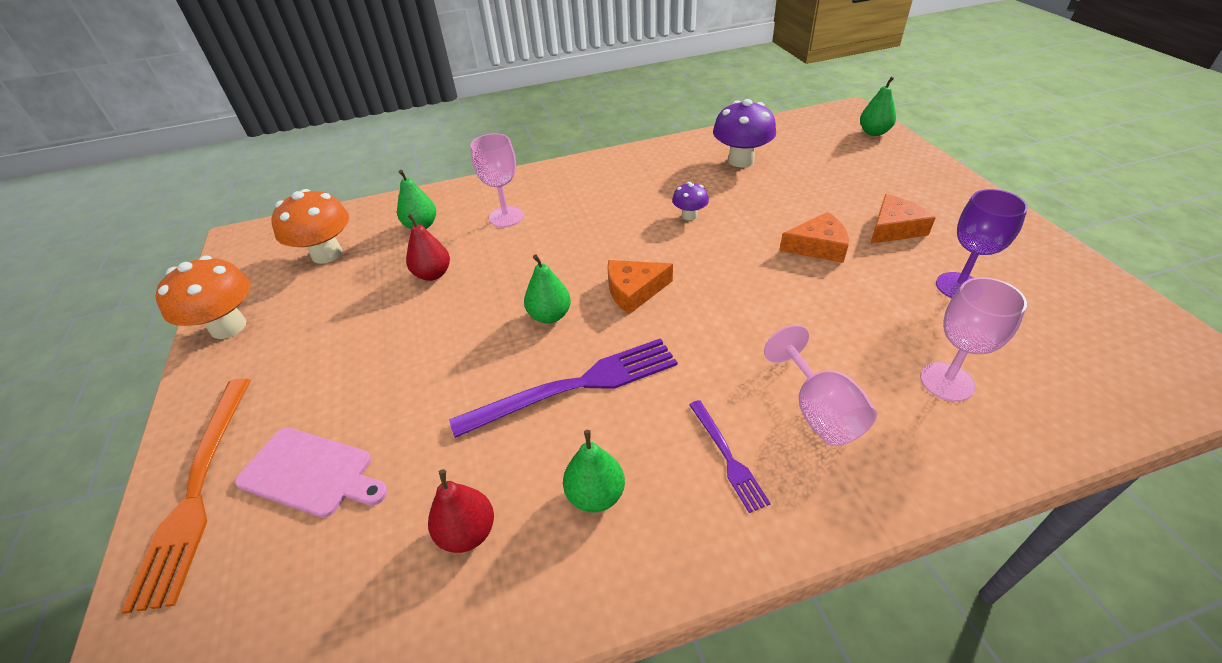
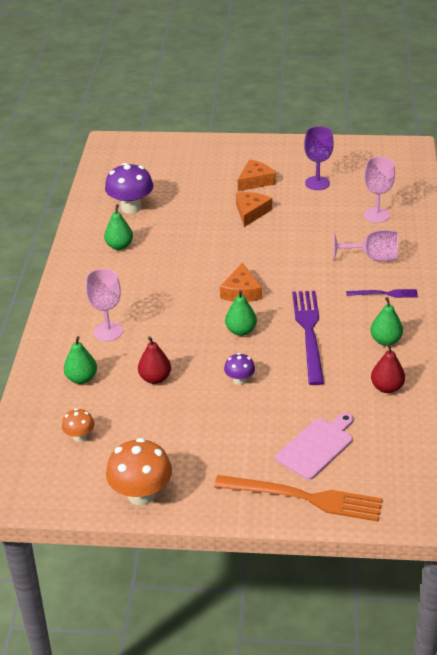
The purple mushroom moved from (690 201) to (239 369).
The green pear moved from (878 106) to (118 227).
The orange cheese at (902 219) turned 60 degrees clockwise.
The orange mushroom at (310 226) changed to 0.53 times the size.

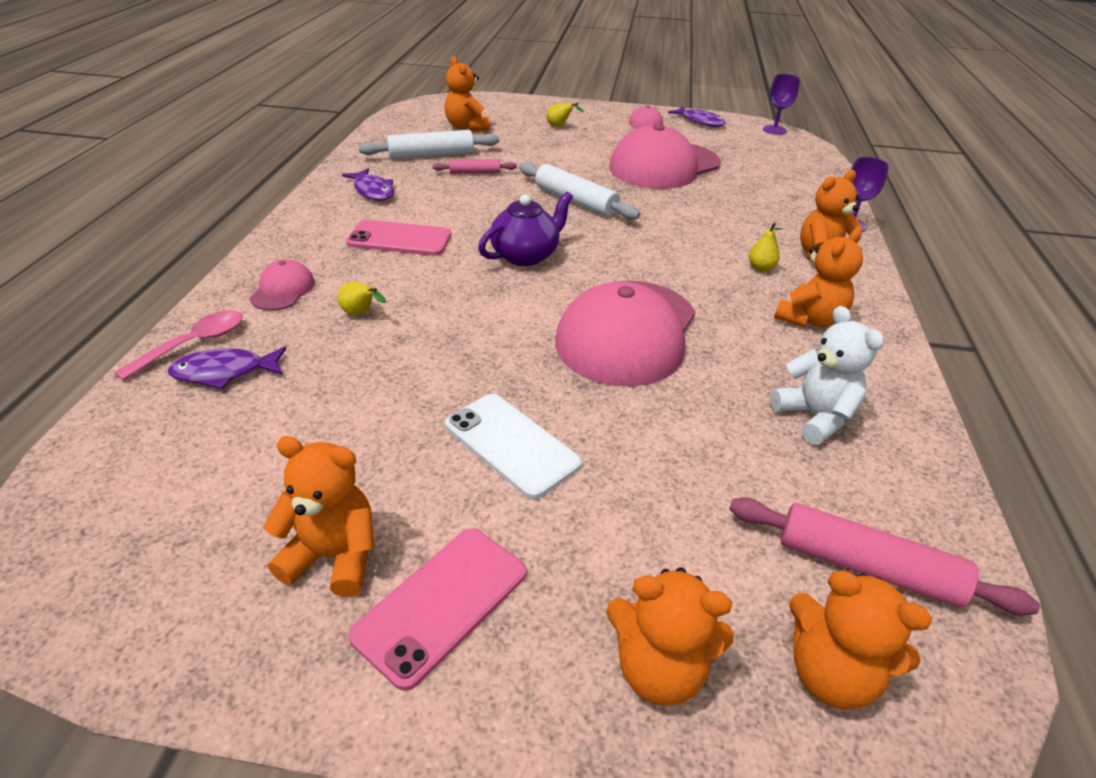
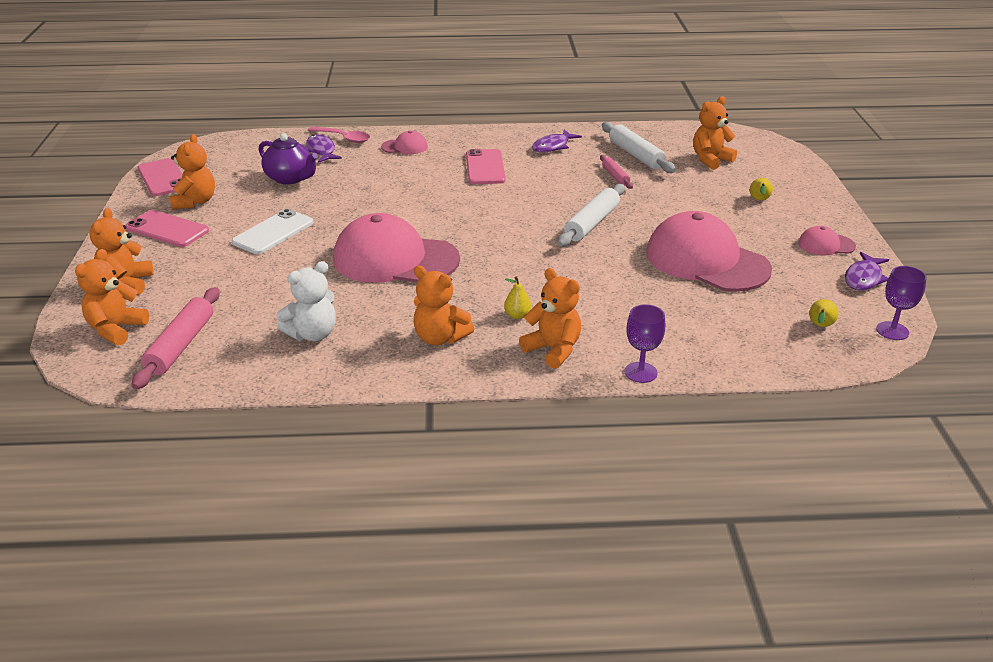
The pink phone at (159 177) appeared.
The yellow pear moved from (361 298) to (824 313).
The purple teapot moved from (525 228) to (288 159).

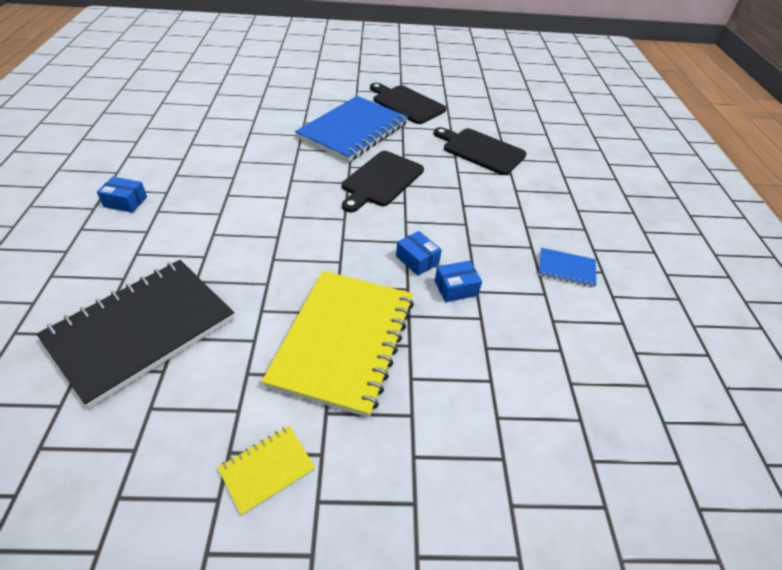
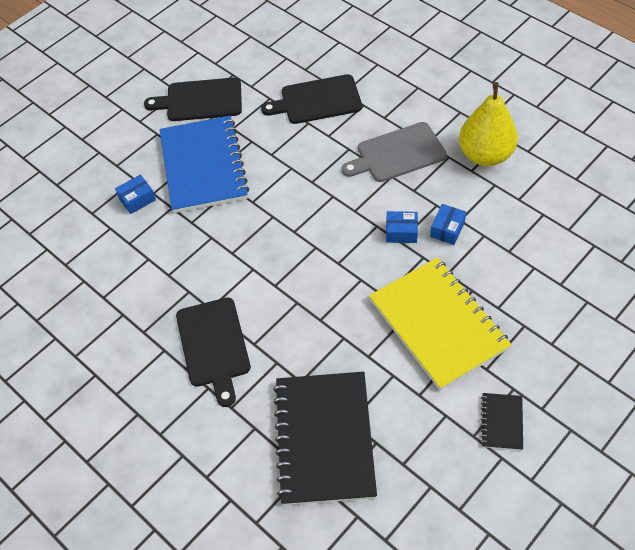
The grey cutting board at (394 152) appeared.
The blue box moved from (122 195) to (135 194).
The black cutting board moved from (383 181) to (213 352).
The blue notebook at (567 268) was replaced by the yellow pear at (488 124).
The yellow notebook at (266 471) became the black notebook at (502 421).

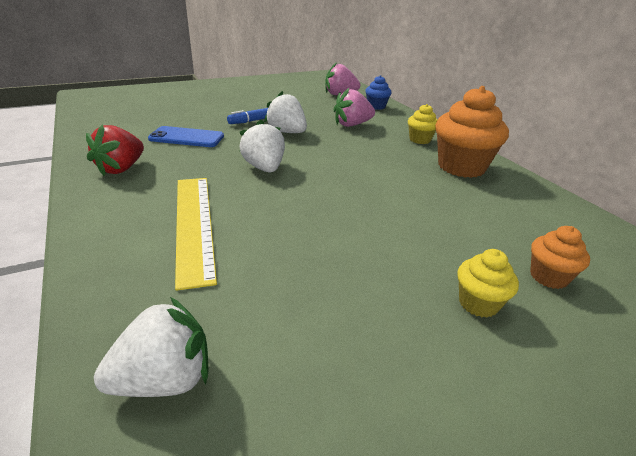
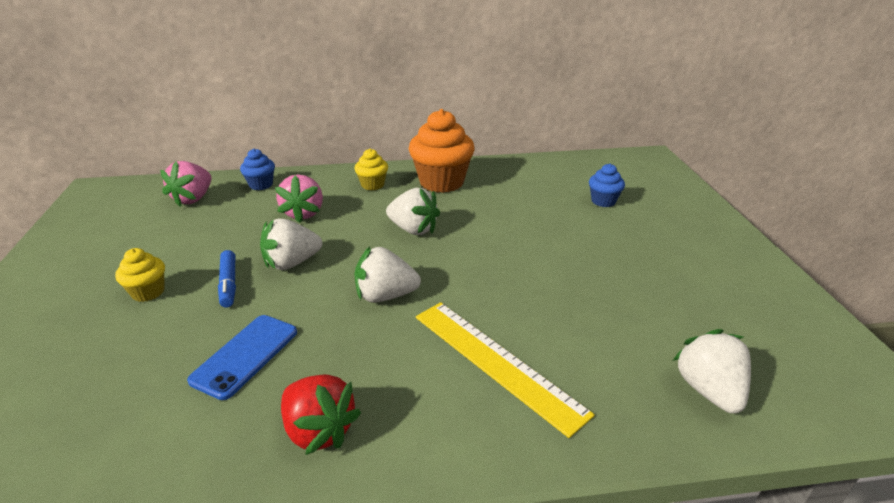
The white strawberry at (413 211) appeared.
The yellow cupcake moved from (488 283) to (140 275).
The orange cupcake at (560 257) became the blue cupcake at (607 185).
The yellow ruler at (196 234) turned 45 degrees clockwise.

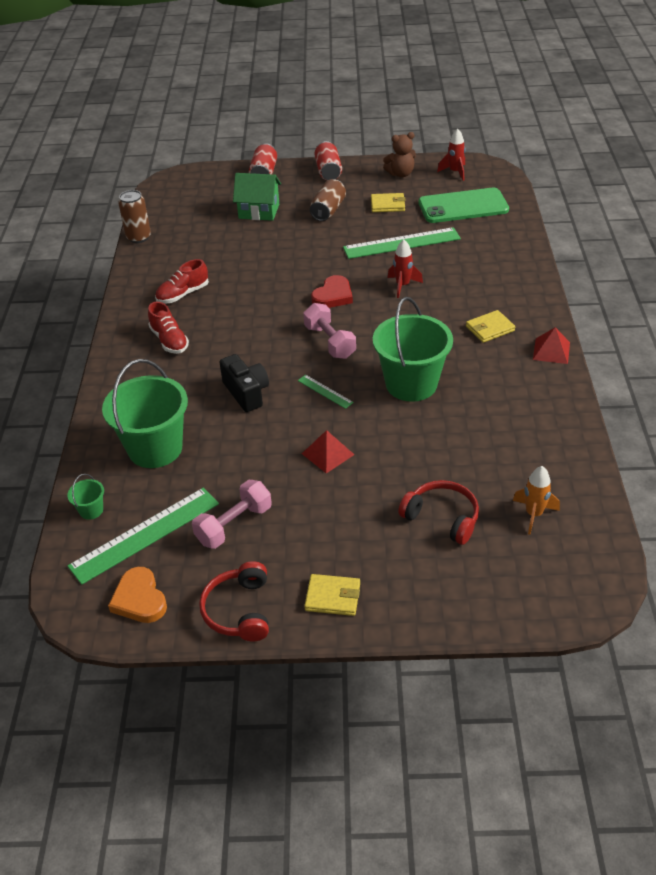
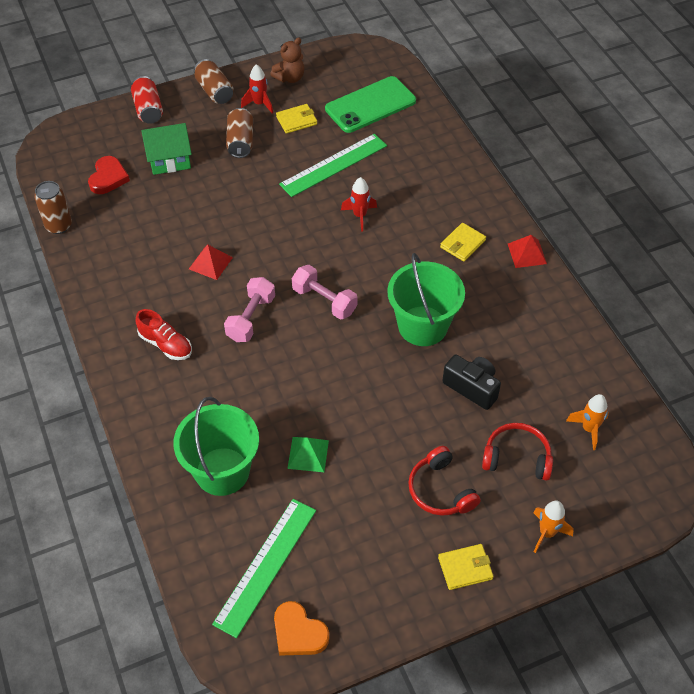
The green bucket at (85 497) disappeared.
The red shoe at (182 281) disappeared.
The green ruler at (326 392) disappeared.
The green pyramid at (308 454) appeared.
The orange rocket at (553 527) appeared.
The pink dumbbell moved from (232 514) to (249 309).
The red headphones moved from (234 601) to (444 481).
The black camera moved from (244 383) to (471 382).
The red pyramid moved from (328 452) to (211 262).
The red heart moved from (332 291) to (109 175).
The red rocket moved from (451 155) to (257 89).
The red can at (328 160) became the brown can at (214 81).

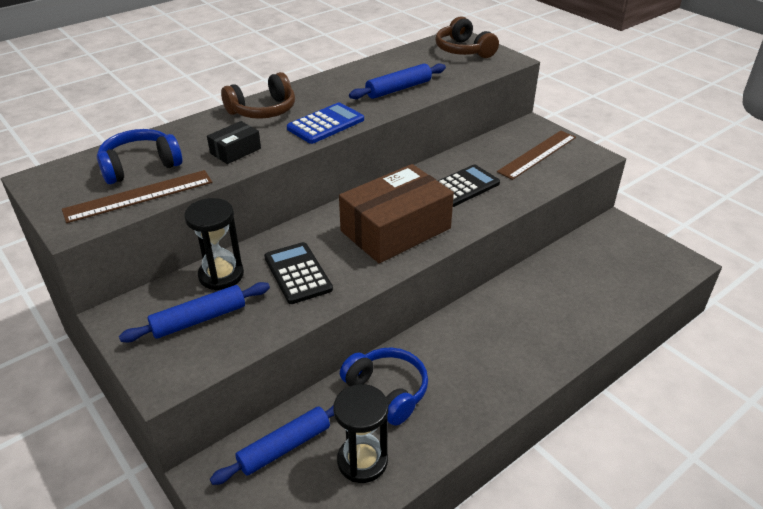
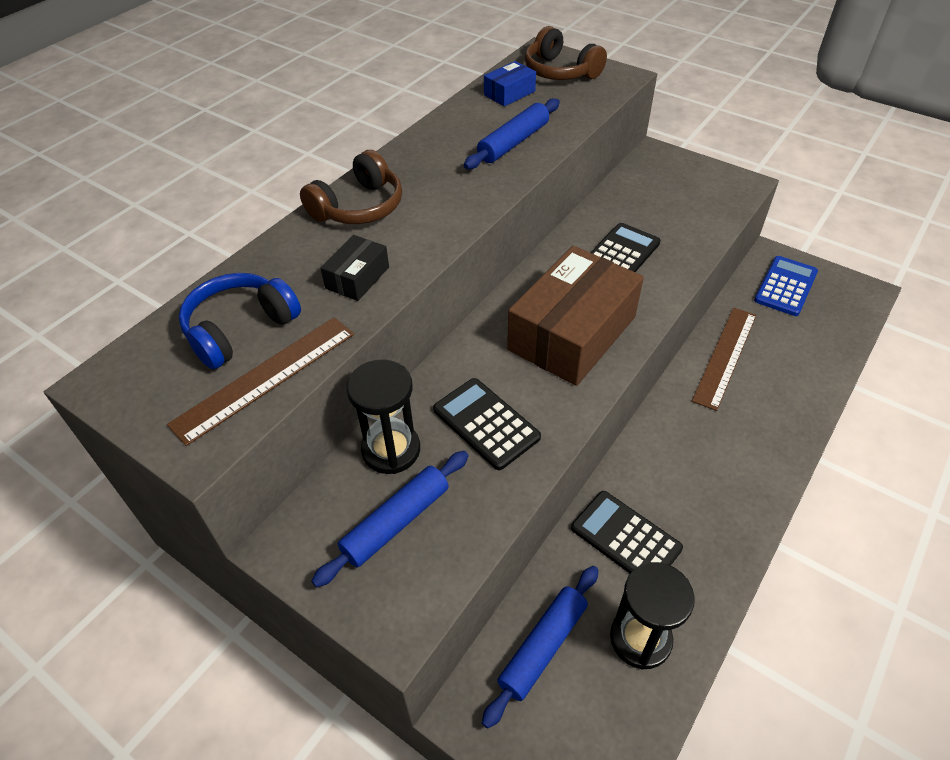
The blue box at (510 83) appeared.
The blue calculator moved from (325 123) to (786 286).
The brown ruler moved from (536 155) to (724 359).
The blue headphones at (384 387) was replaced by the black calculator at (627 532).

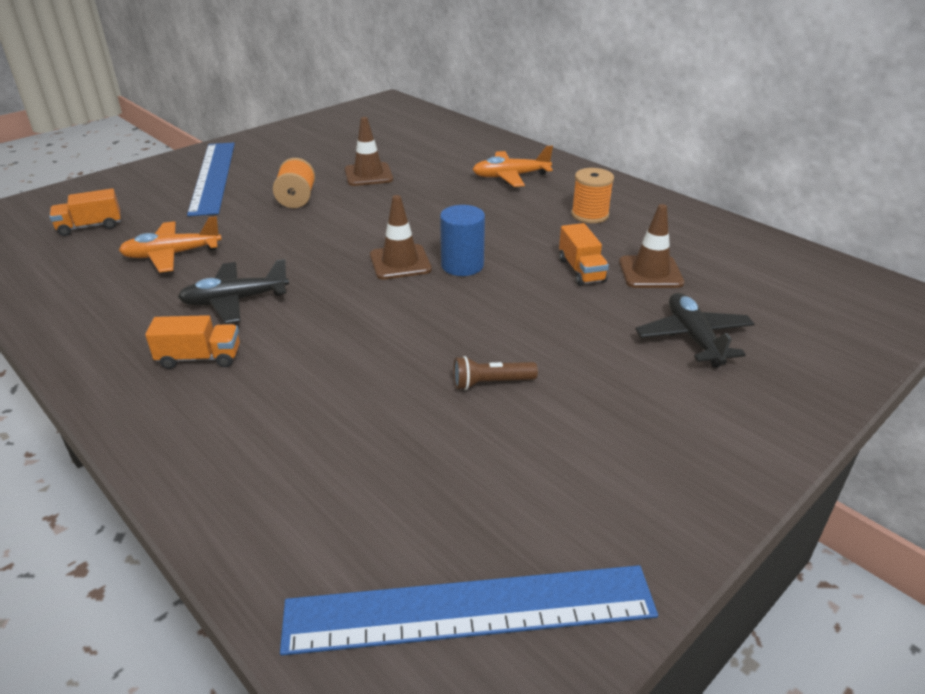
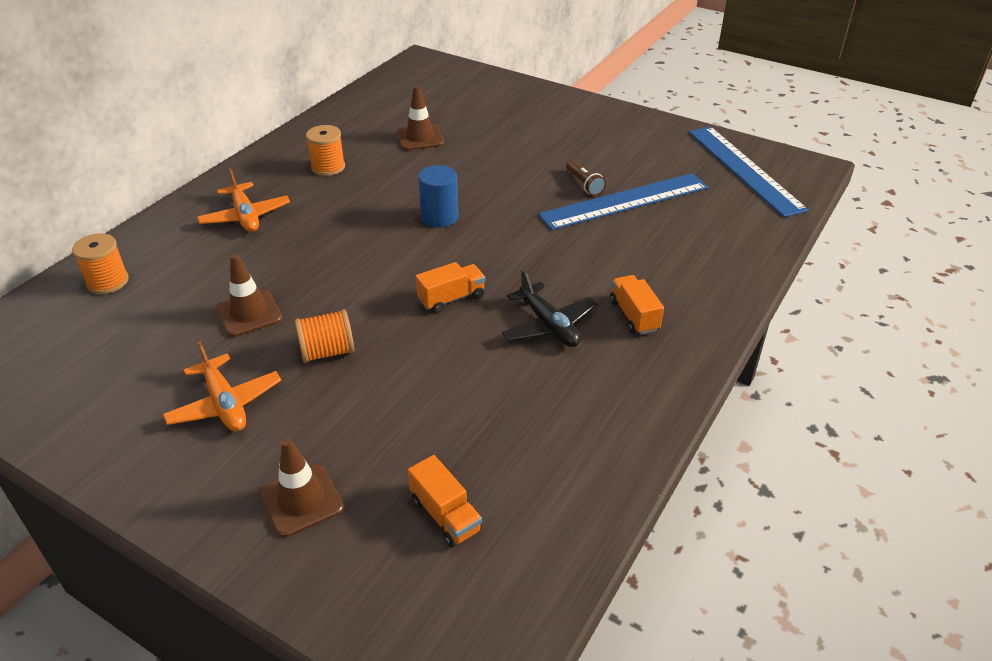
The black plane at (695 330) disappeared.
The orange spool at (100 263) appeared.
The orange plane moved from (170 244) to (222 386).
The blue ruler moved from (211 179) to (623 201).
The brown traffic cone moved from (401 237) to (301 488).
The orange truck moved from (584 254) to (450 287).

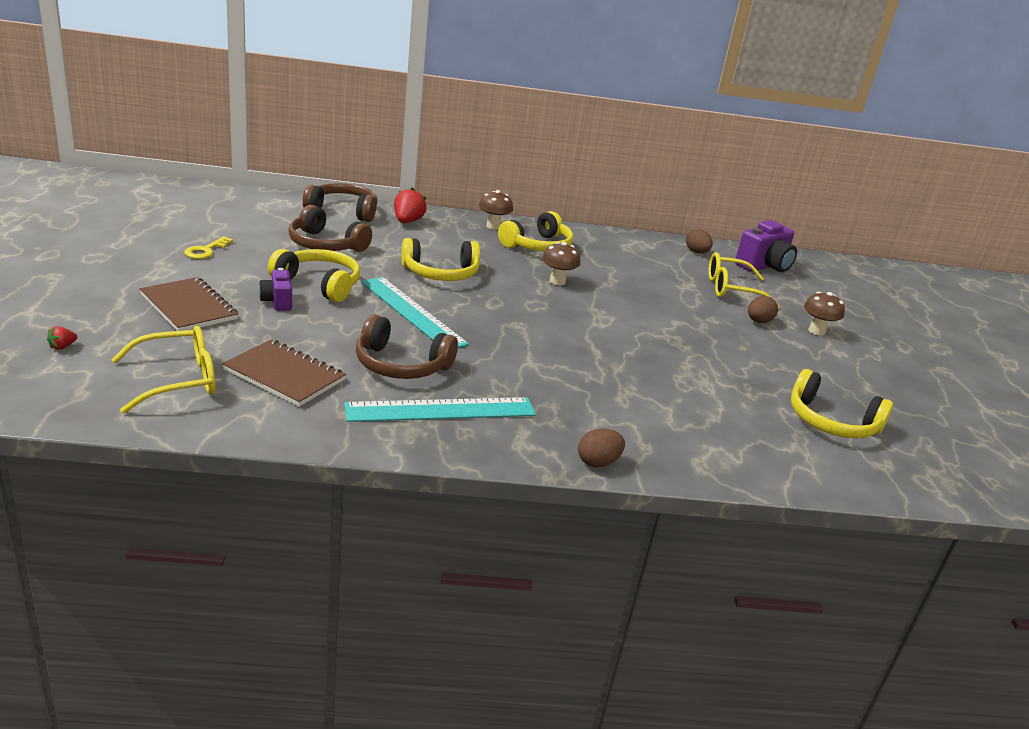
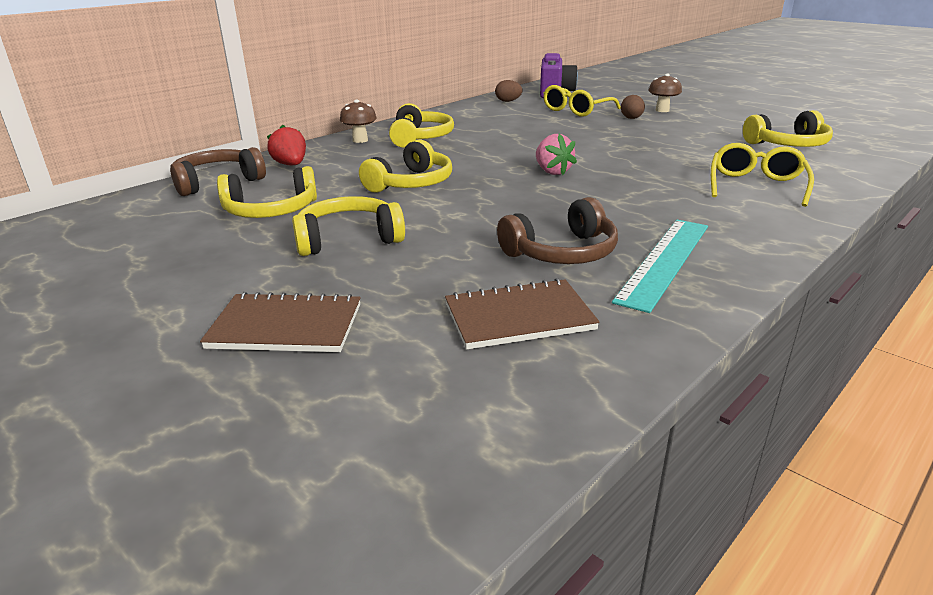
The red strawberry at (62 338) disappeared.
The yellow key at (208 247) disappeared.
The purple camera at (275 289) disappeared.
The turquoise ruler at (415 312) disappeared.
The brown mushroom at (561 263) disappeared.
The brown egg at (601 448) disappeared.
The pink strawberry at (556 154) appeared.
The yellow glasses moved from (163 369) to (762 175).
The brown headphones at (330 228) became the yellow headphones at (267 192).

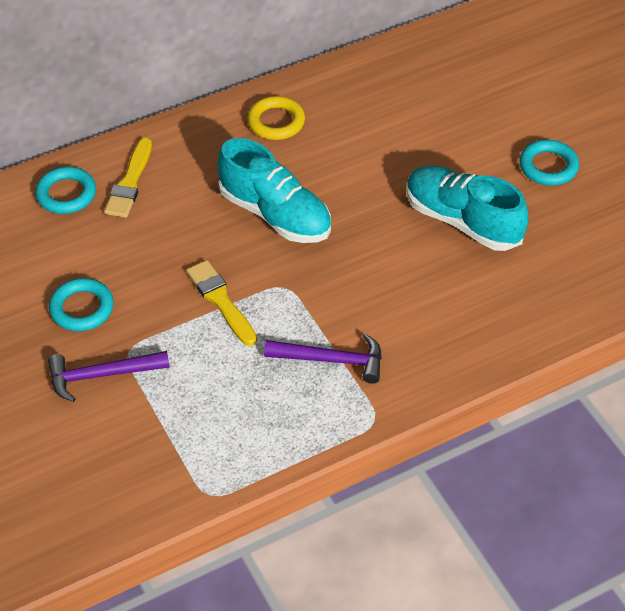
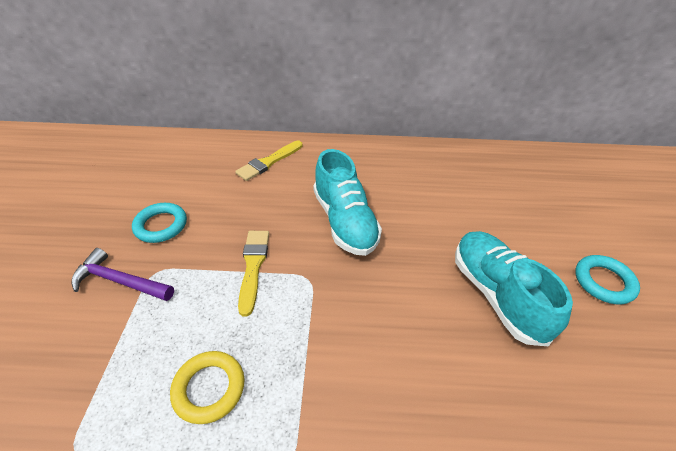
The turquoise ring at (65 190) disappeared.
The purple hammer at (323 359) disappeared.
The yellow ring moved from (276 118) to (207 387).

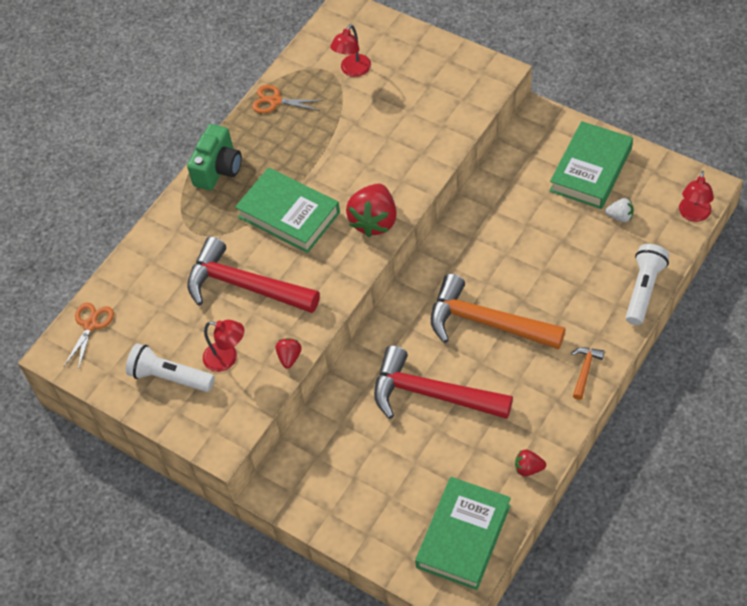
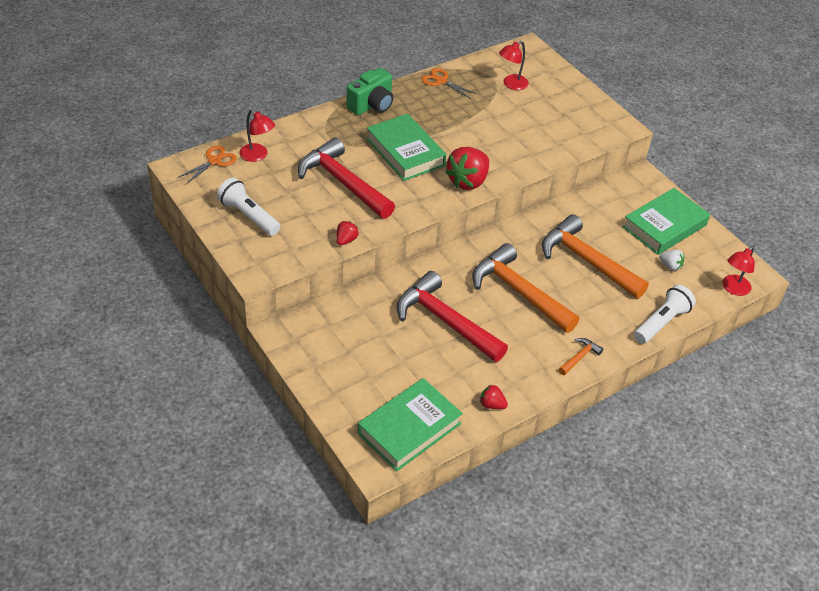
The orange hammer at (595 256) appeared.
The red lamp moved from (223 346) to (257 136).

